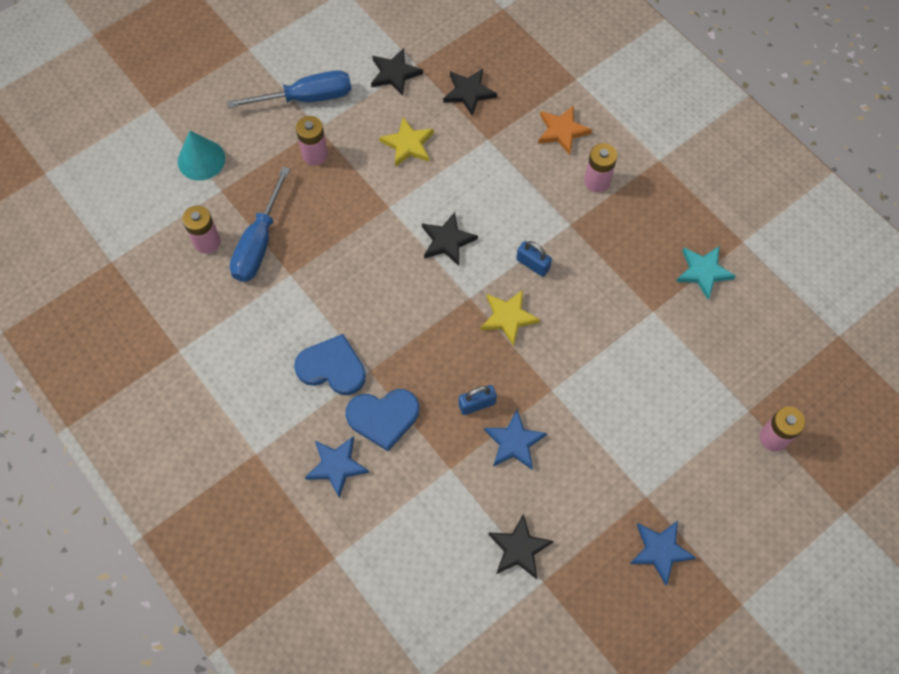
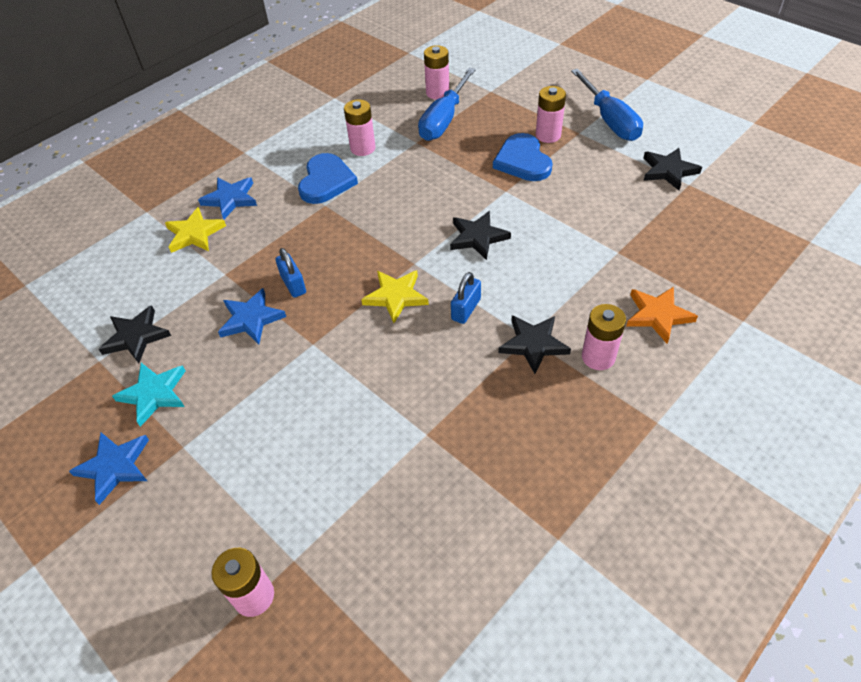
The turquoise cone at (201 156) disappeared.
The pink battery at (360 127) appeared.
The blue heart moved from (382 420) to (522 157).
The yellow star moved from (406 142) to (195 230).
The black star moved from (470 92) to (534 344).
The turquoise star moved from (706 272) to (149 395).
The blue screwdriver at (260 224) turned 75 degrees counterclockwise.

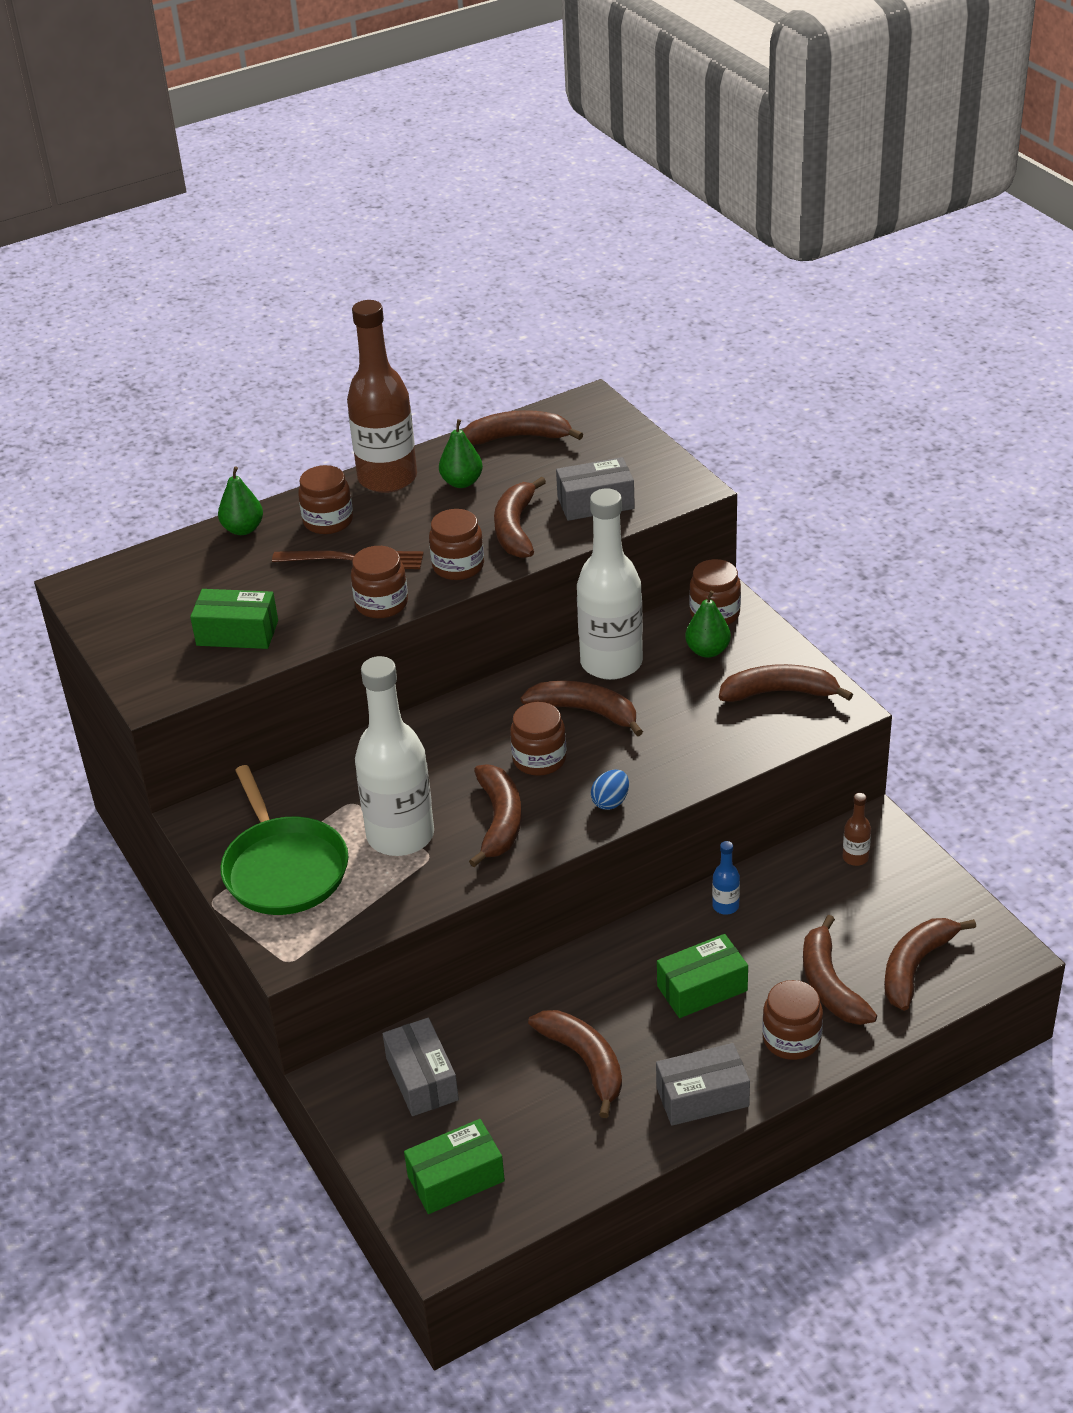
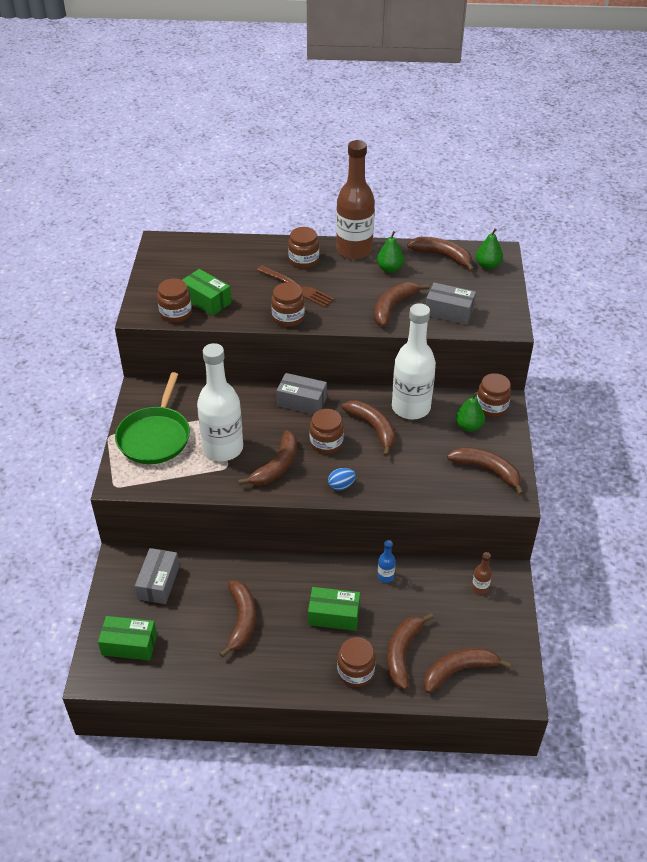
The green pear moved from (240 500) to (489 248).
The brown jar moved from (456 544) to (174 300).
The grey box moved from (703 1084) to (302 393).

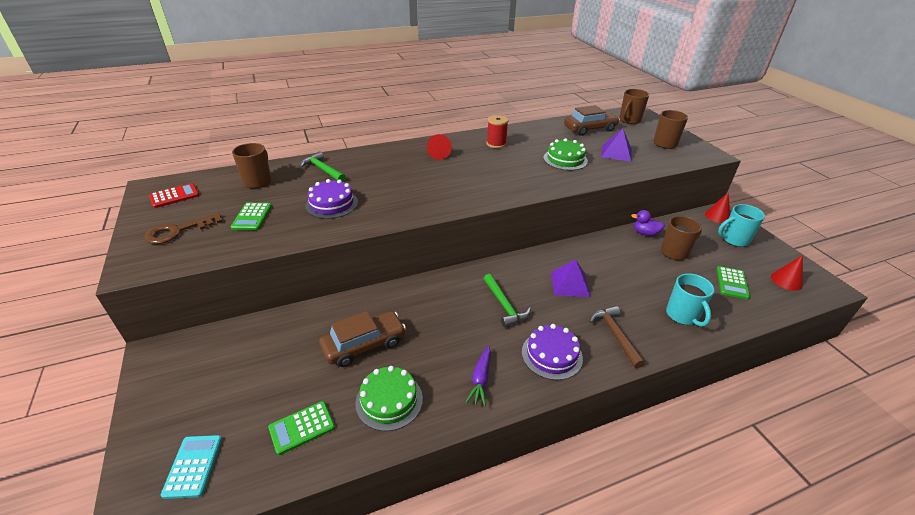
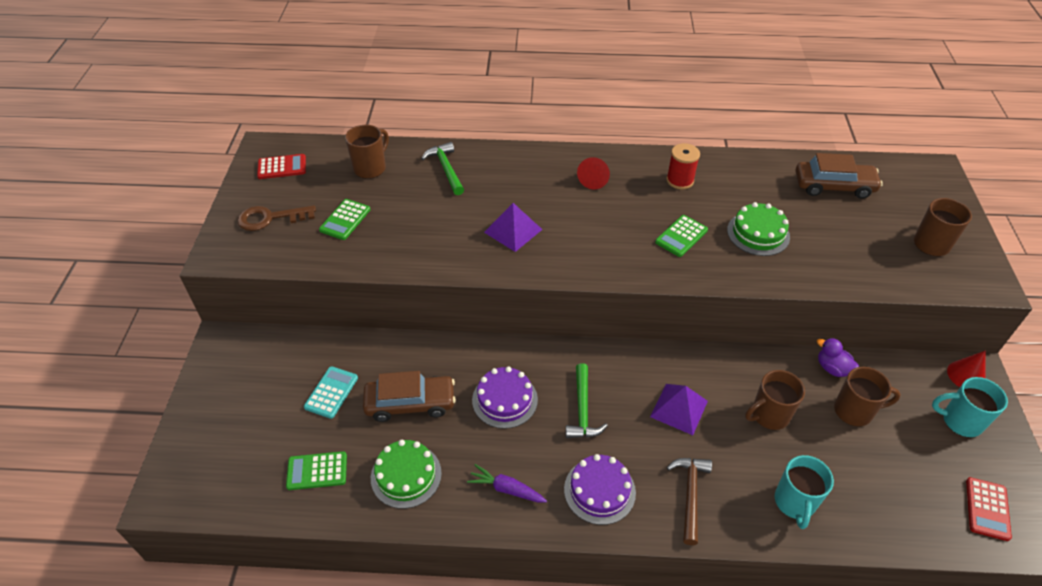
The turquoise calculator moved from (191 467) to (331 392).
The purple cake moved from (331 199) to (505 397).
The purple pyramid moved from (616 145) to (513 227).
The brown mug moved from (634 106) to (775 400).
The green calculator moved from (733 283) to (681 236).
The red cone at (787 273) was replaced by the red calculator at (989 509).
The purple carrot at (478 376) turned 75 degrees clockwise.

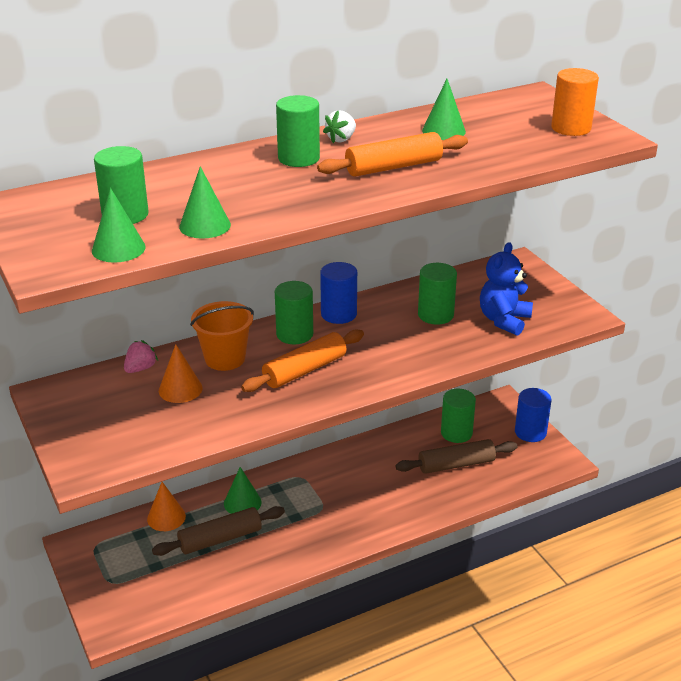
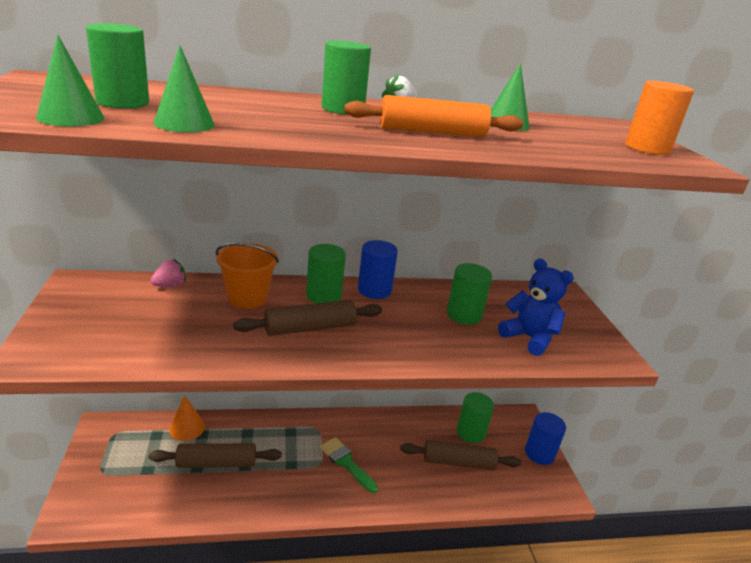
The orange cone at (181 373) disappeared.
The green cone at (243 490) disappeared.
The green brush at (349 465) appeared.
The orange rolling pin at (302 360) became the brown rolling pin at (307 318).
The blue teddy bear at (506 289) turned 90 degrees clockwise.

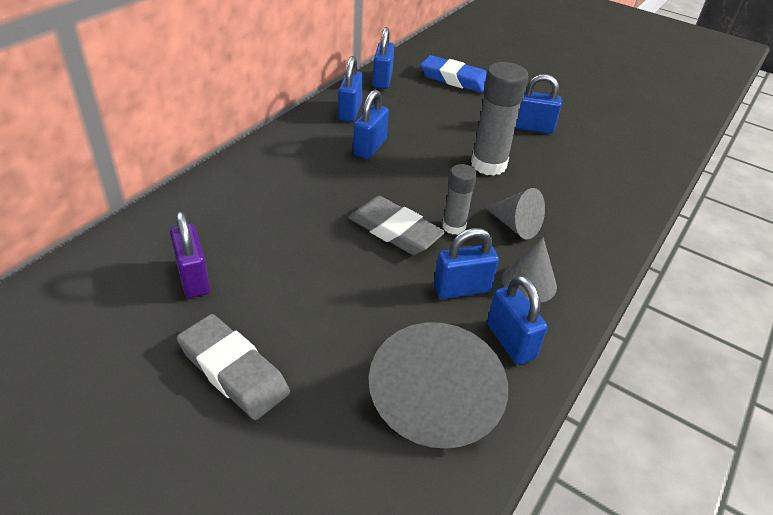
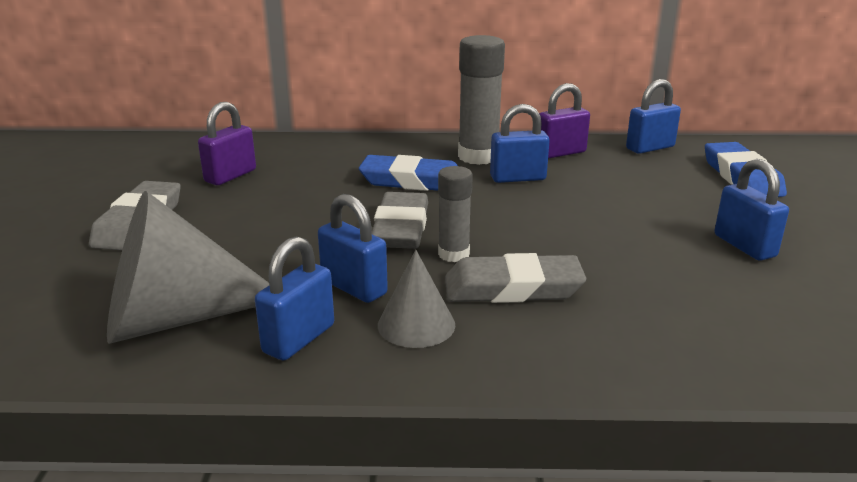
The blue eraser at (408 173) appeared.
The grey glue stick moved from (499 119) to (481 100).
The grey cone at (515 213) was replaced by the grey eraser at (515 278).
The blue padlock at (350 89) became the purple padlock at (564 121).

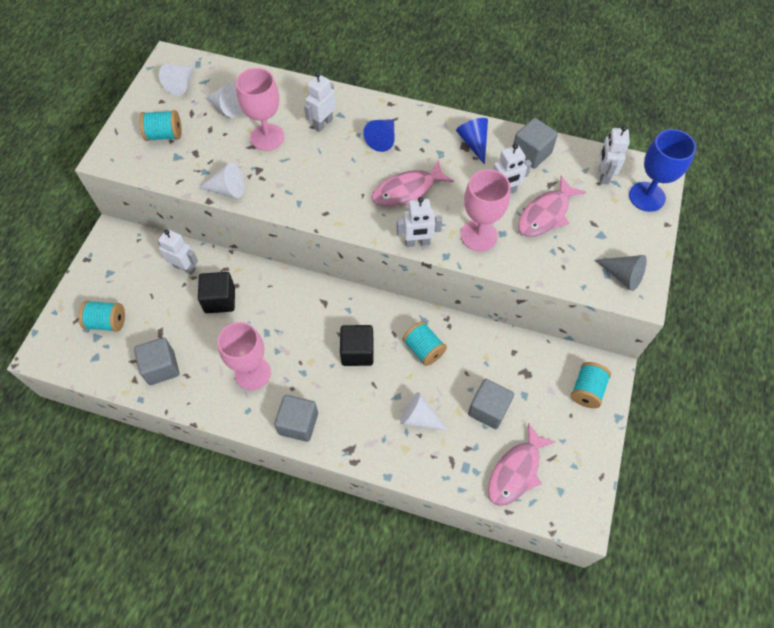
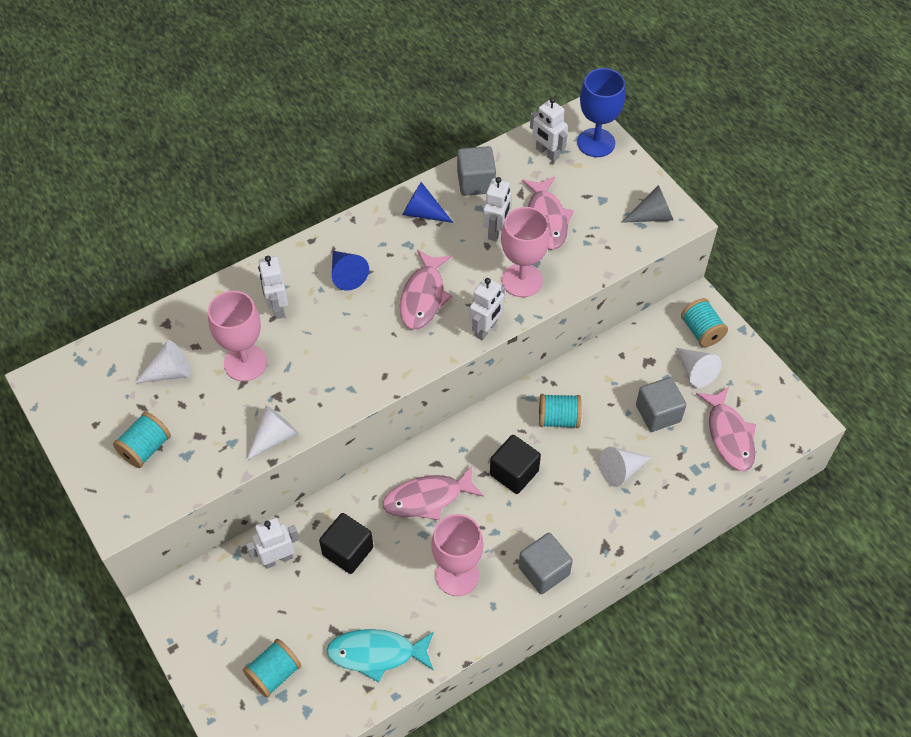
The pink fish at (433 493) appeared.
The white cone moved from (176 80) to (699 368).
The grey cube at (157 361) was replaced by the turquoise fish at (380 655).

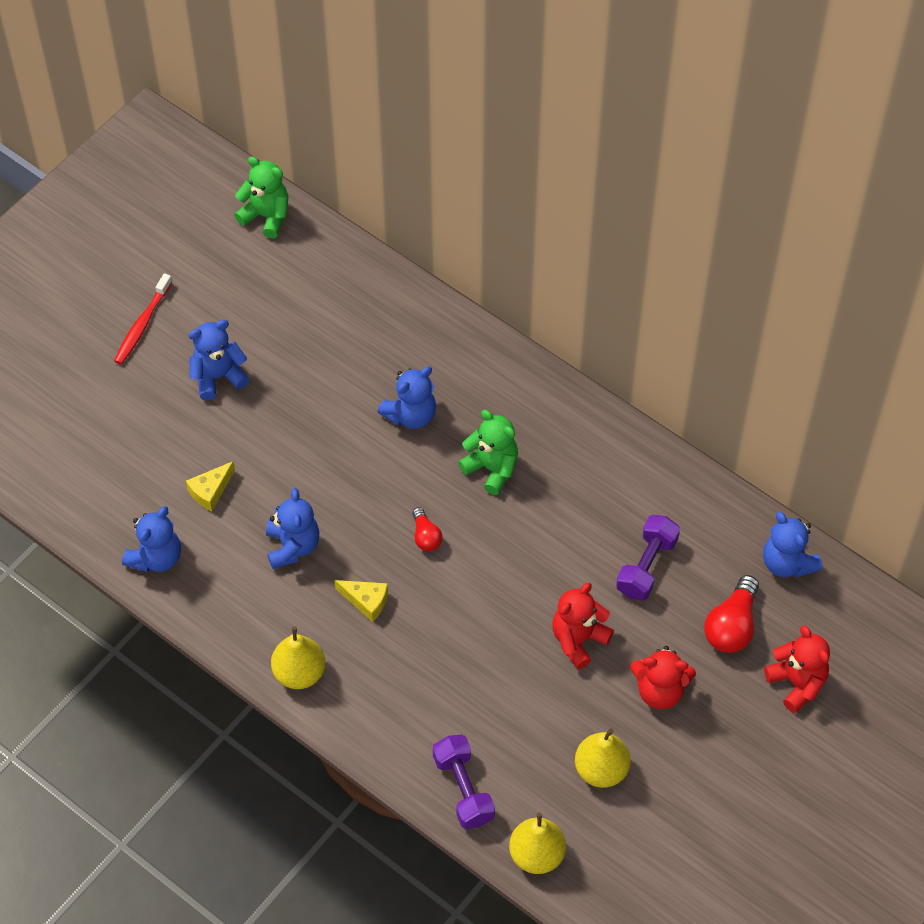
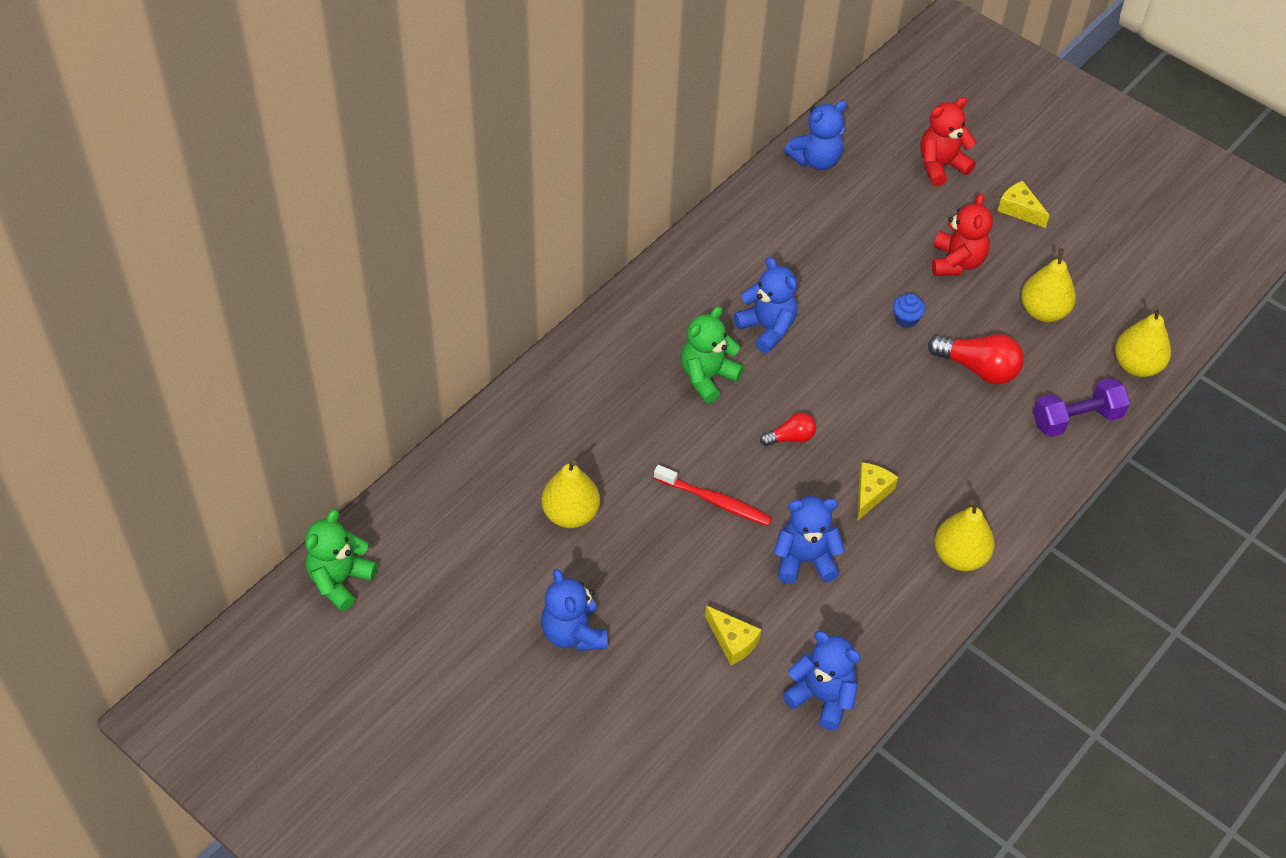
The purple dumbbell at (648 558) disappeared.
The yellow pear at (571 494) appeared.
The yellow cheese at (1024 204) appeared.
The red toothbrush moved from (143 319) to (713 495).
The blue teddy bear moved from (407 397) to (765 305).
The red light bulb moved from (731 614) to (976 359).
The red teddy bear at (583 625) was replaced by the blue cupcake at (909 310).

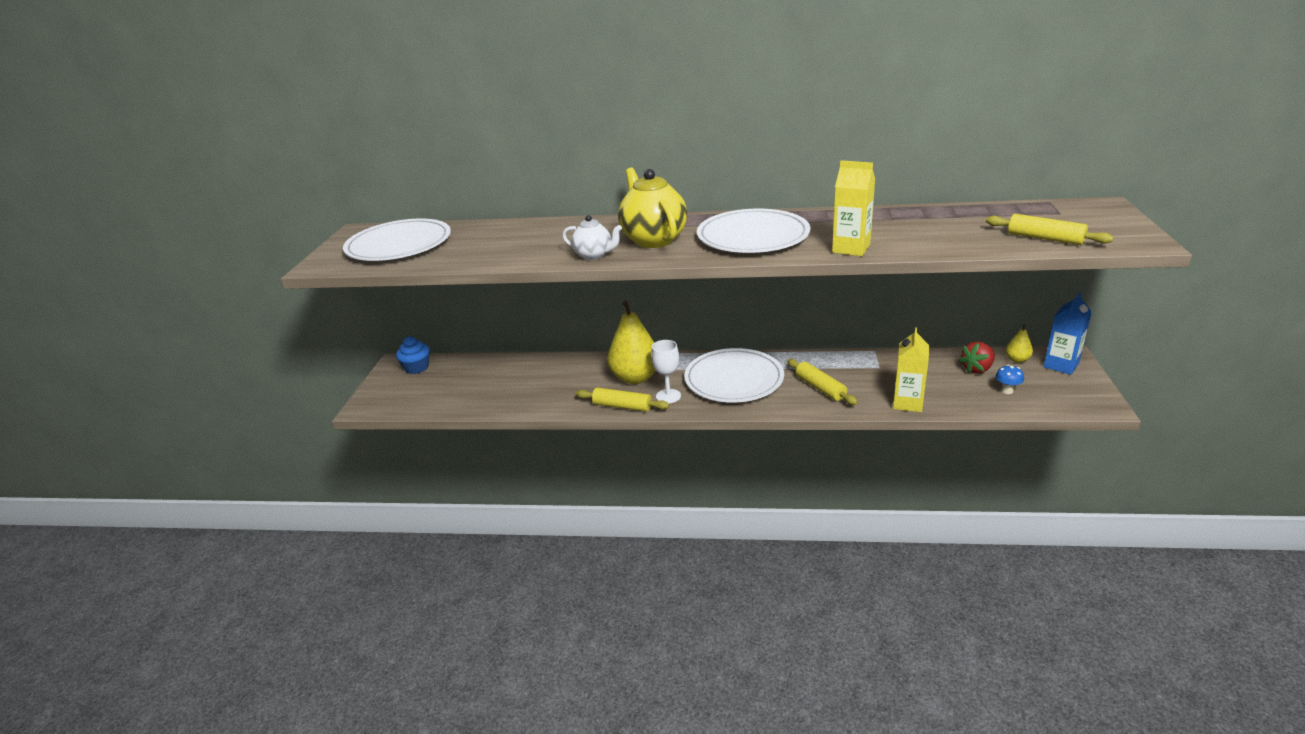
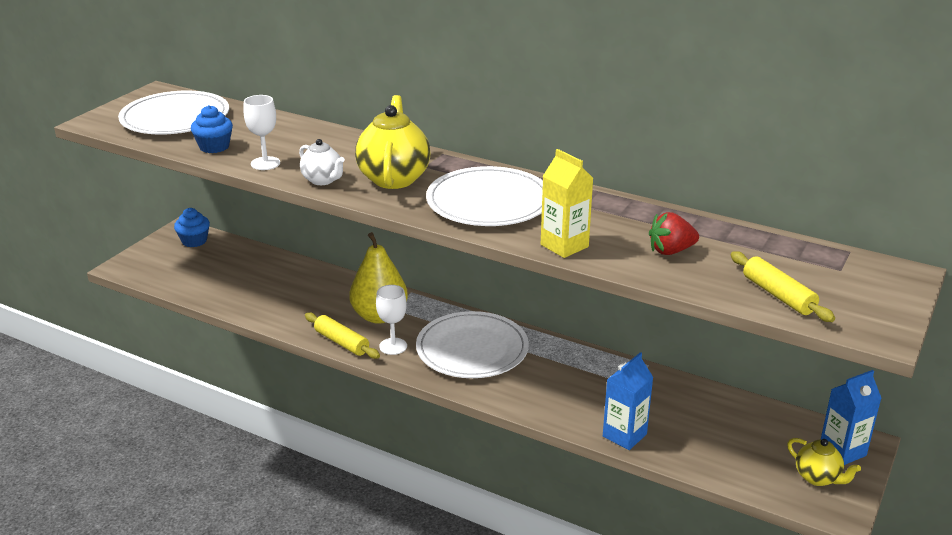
The yellow rolling pin at (822 382) disappeared.
The blue mushroom at (1010 379) disappeared.
The yellow pear at (1019 343) disappeared.
The blue cupcake at (212 129) appeared.
The white goblet at (261 132) appeared.
The yellow teapot at (824 462) appeared.
The red strawberry moved from (977 357) to (674 233).
The yellow carton at (911 369) became the blue carton at (628 401).

